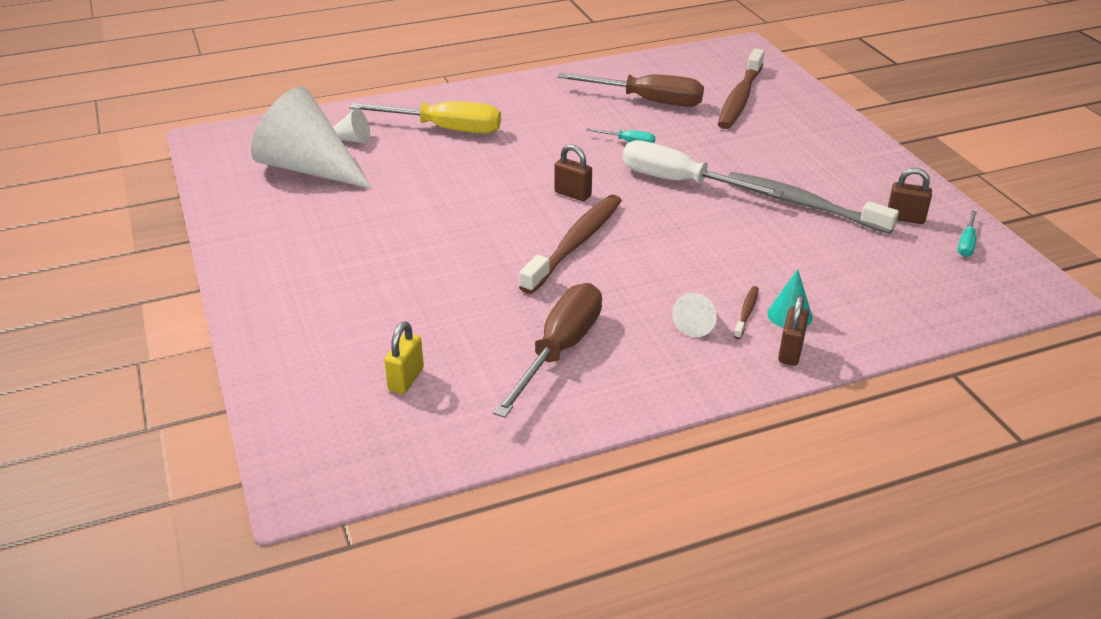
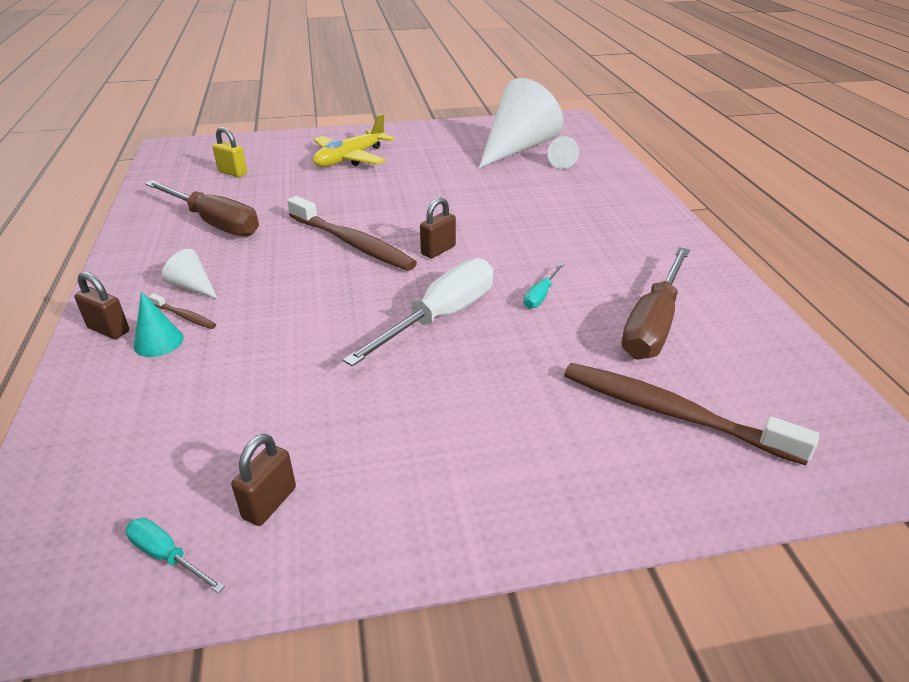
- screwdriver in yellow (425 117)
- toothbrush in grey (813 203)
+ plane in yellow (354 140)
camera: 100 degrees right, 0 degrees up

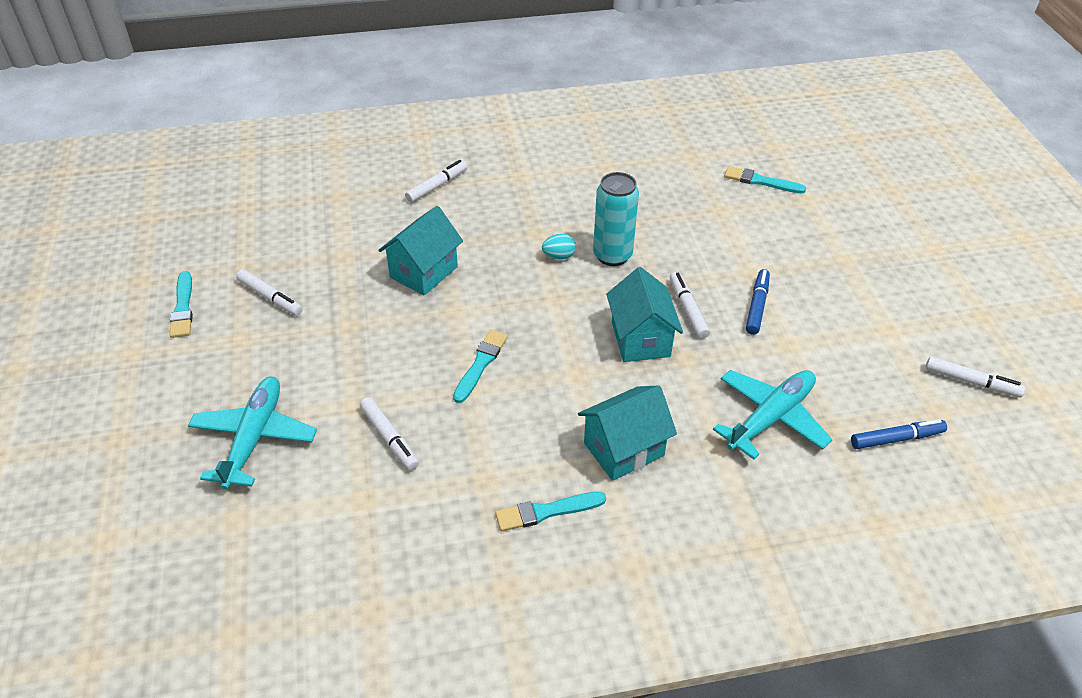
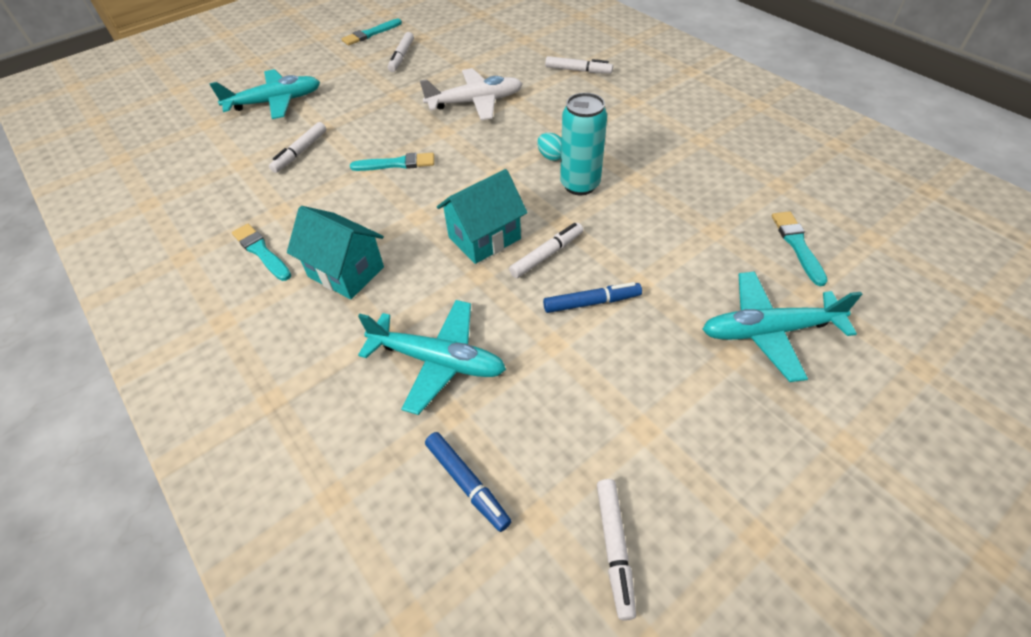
+ plane in turquoise (782 326)
~ house in turquoise (420 251) to plane in white (471 94)
camera: 65 degrees right, 5 degrees up

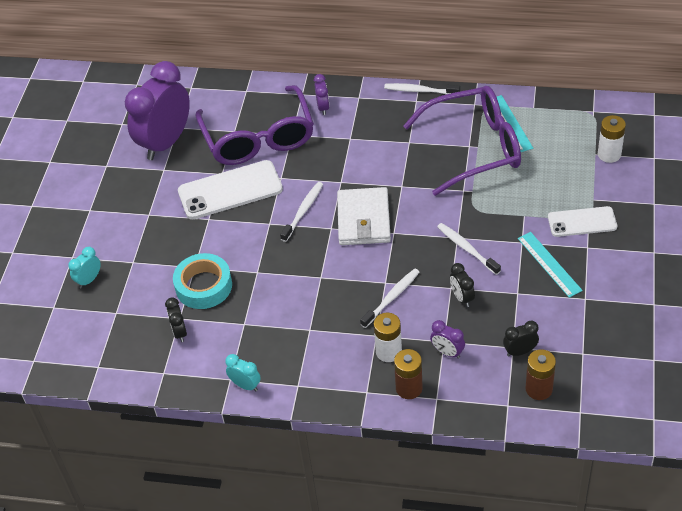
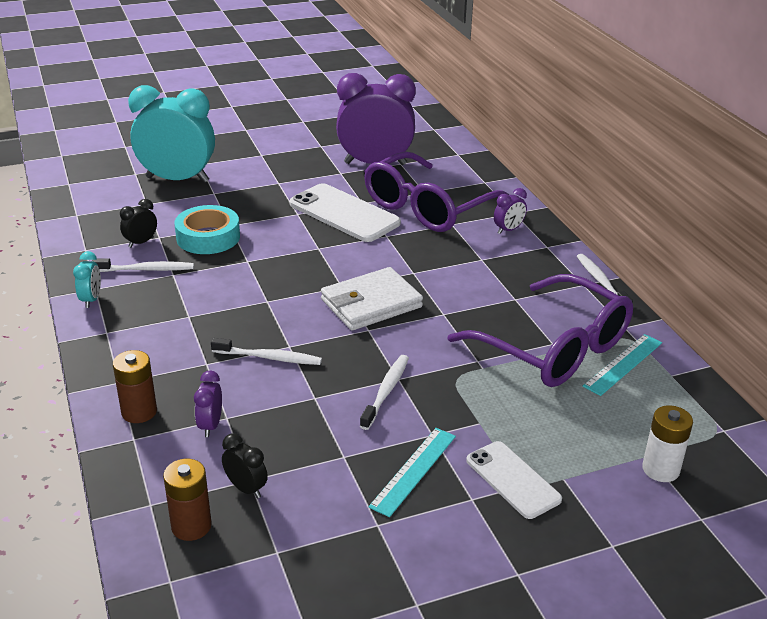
- battery in white (388 337)
- clock in black (462 285)
~ toothbrush in white (301 212) to (143 265)
~ clock in turquoise (84 267) = (171 134) x2.41
camera: 55 degrees right, 15 degrees down

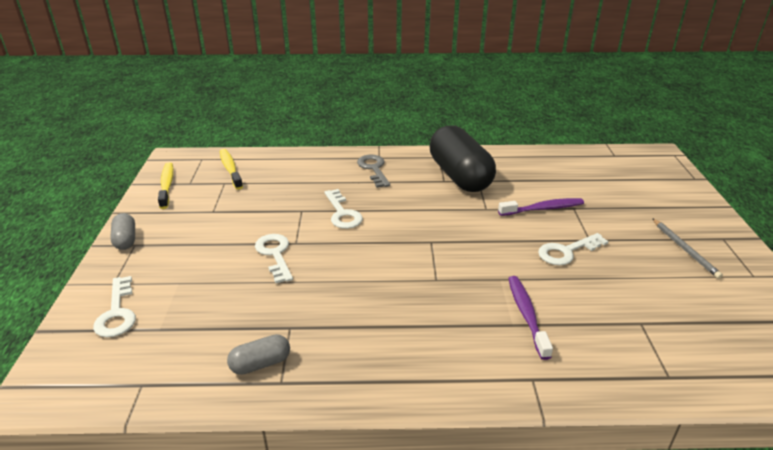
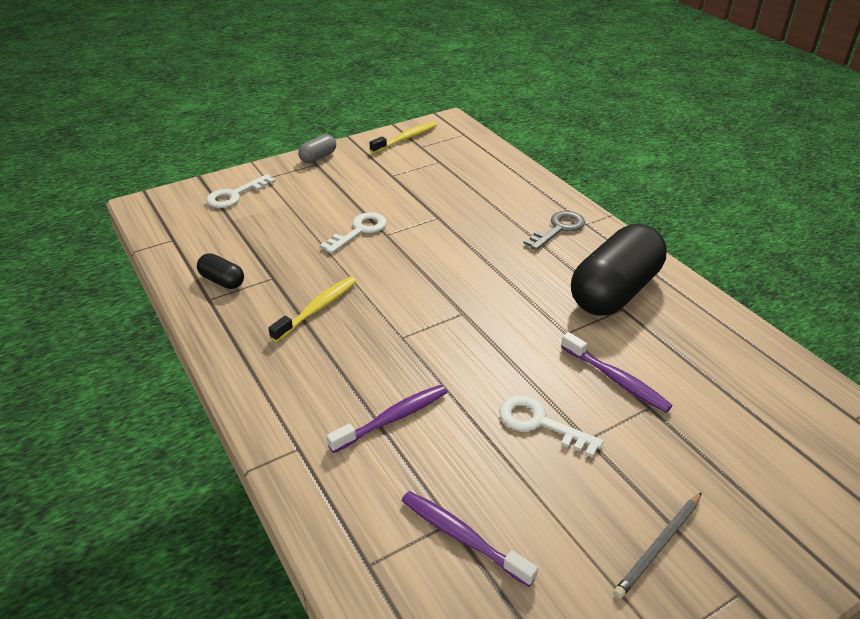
- key in white (344 209)
+ toothbrush in purple (470 539)
~ toothbrush in yellow (231 169) to (312 309)
~ capsule in grey (258 354) to capsule in black (220 271)
camera: 60 degrees right, 5 degrees up

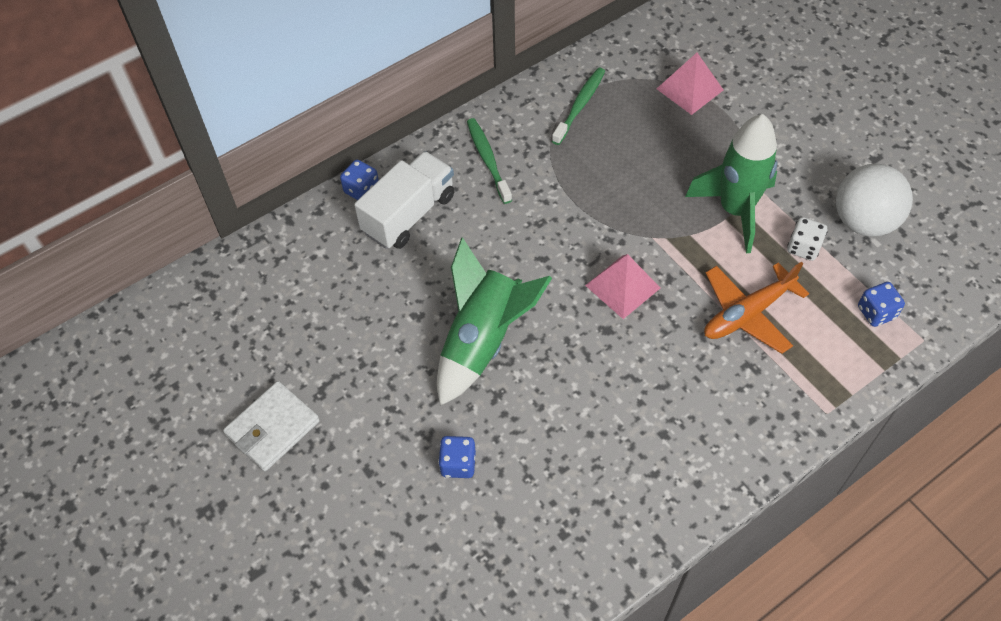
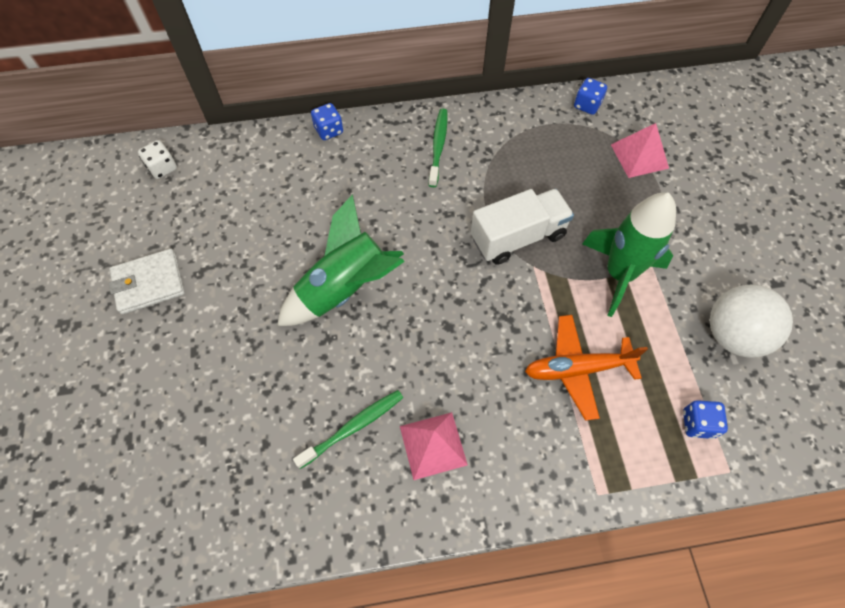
~ truck in white (404 200) to (522 227)
~ dice in blue (457 457) to (590 96)
~ toothbrush in green (578 106) to (348 429)
~ pyramid in pink (622 286) to (434 446)
~ dice in white (807 239) to (157 159)
camera: 25 degrees right, 5 degrees up

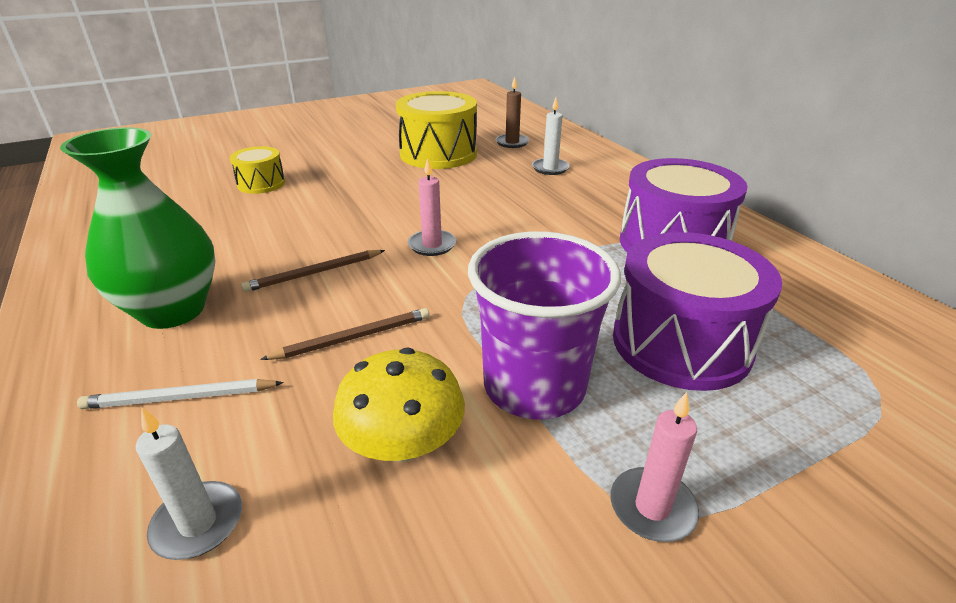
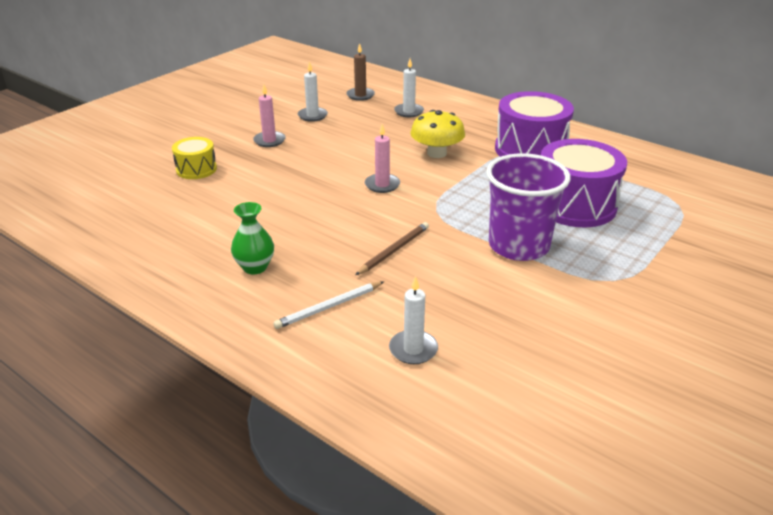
- pencil in brown (313 271)
~ mushroom in yellow (399 405) to (438 134)
~ candle in pink (654 467) to (269 116)
~ drum in yellow (436 130) to candle in white (313 91)
~ vase in green (138 228) = (252 238) x0.53
camera: 25 degrees left, 0 degrees up

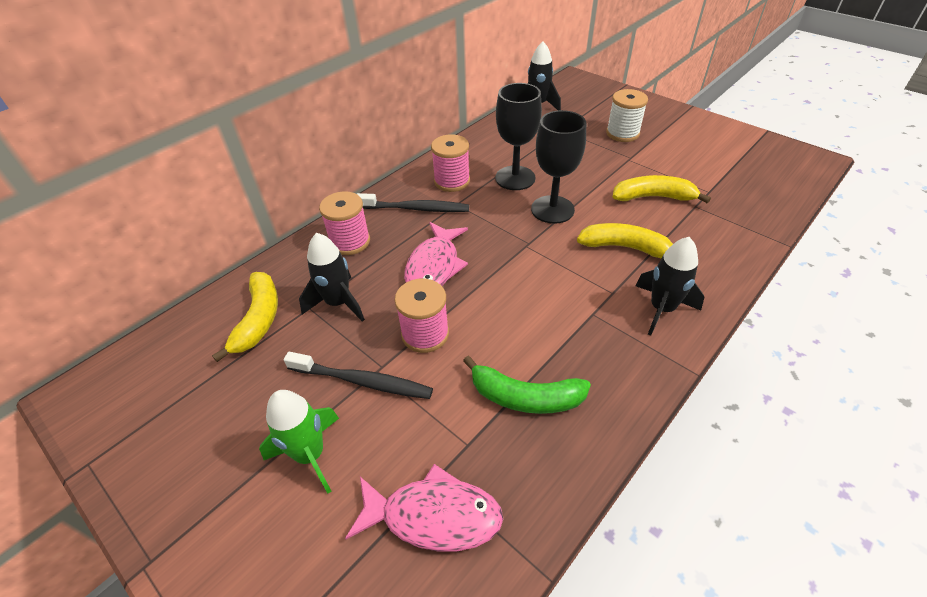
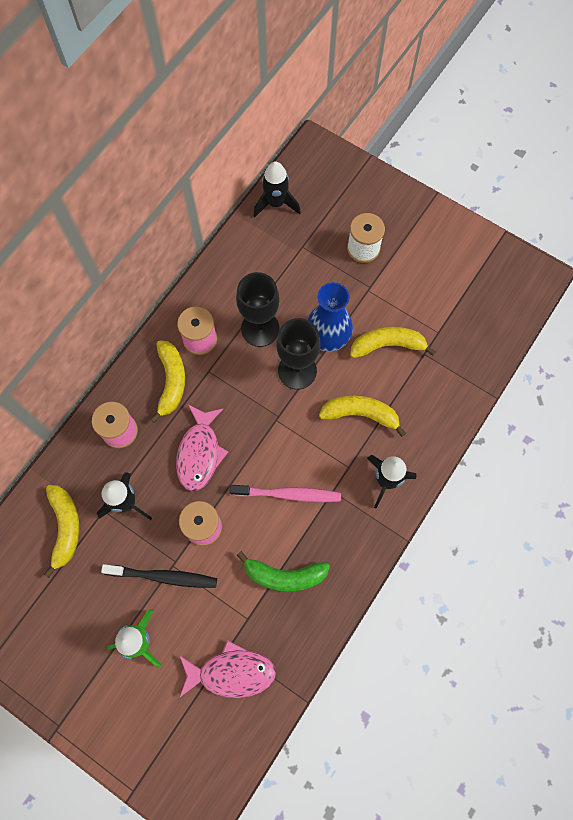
+ toothbrush in pink (285 493)
+ vase in blue (330 317)
~ toothbrush in black (413 202) to banana in yellow (167 382)
camera: 10 degrees left, 25 degrees up

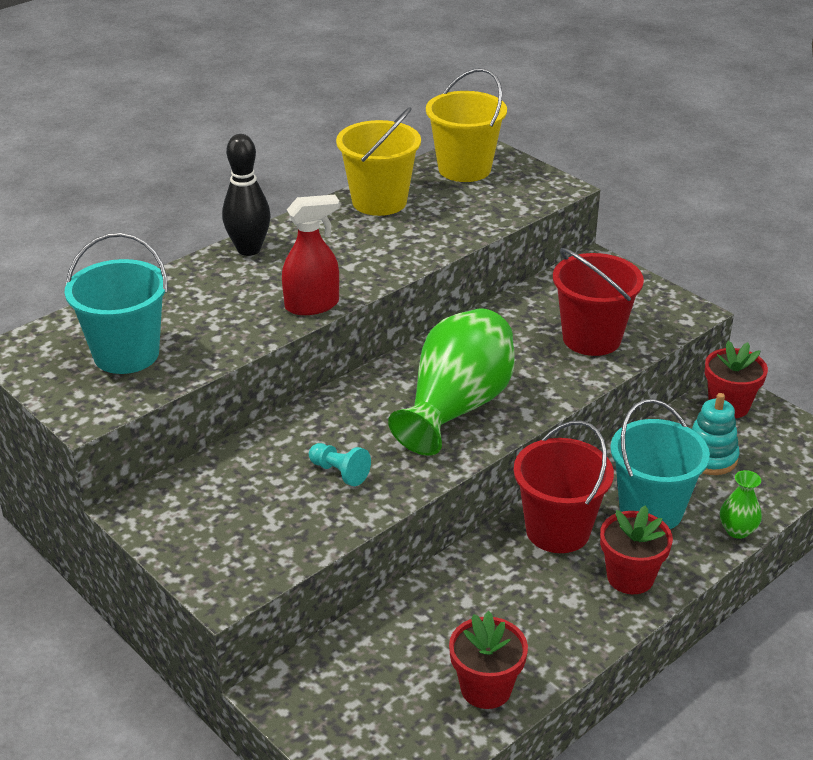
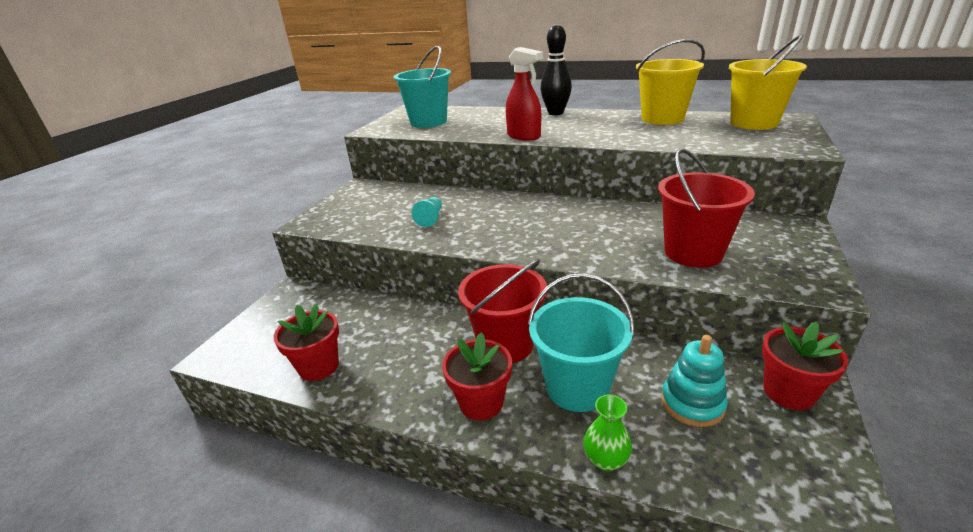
- vase in green (451 382)
camera: 65 degrees right, 5 degrees down

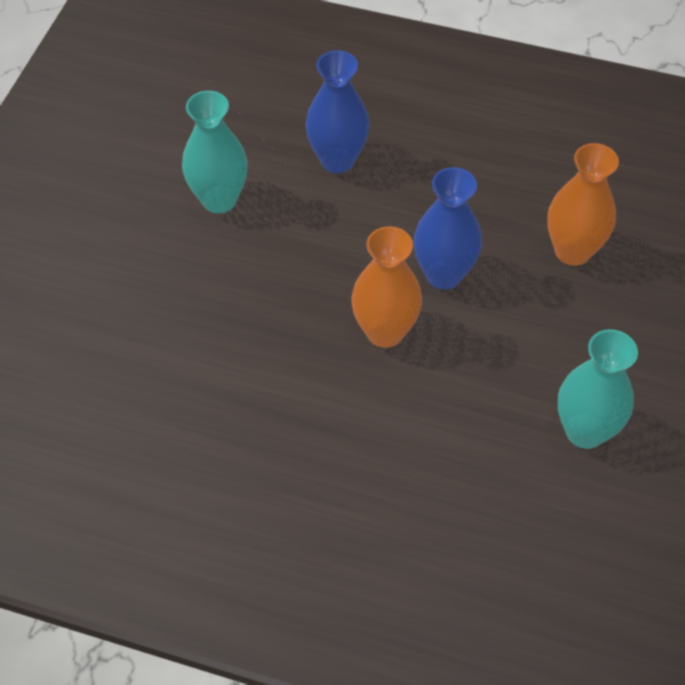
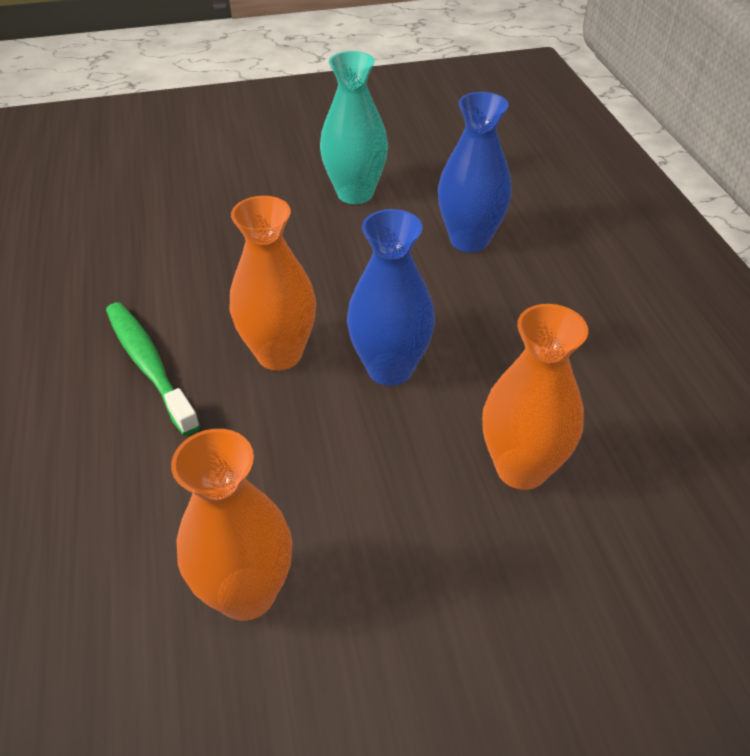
+ toothbrush in green (153 369)
~ vase in turquoise (598 389) to vase in orange (231 525)
camera: 60 degrees right, 10 degrees down

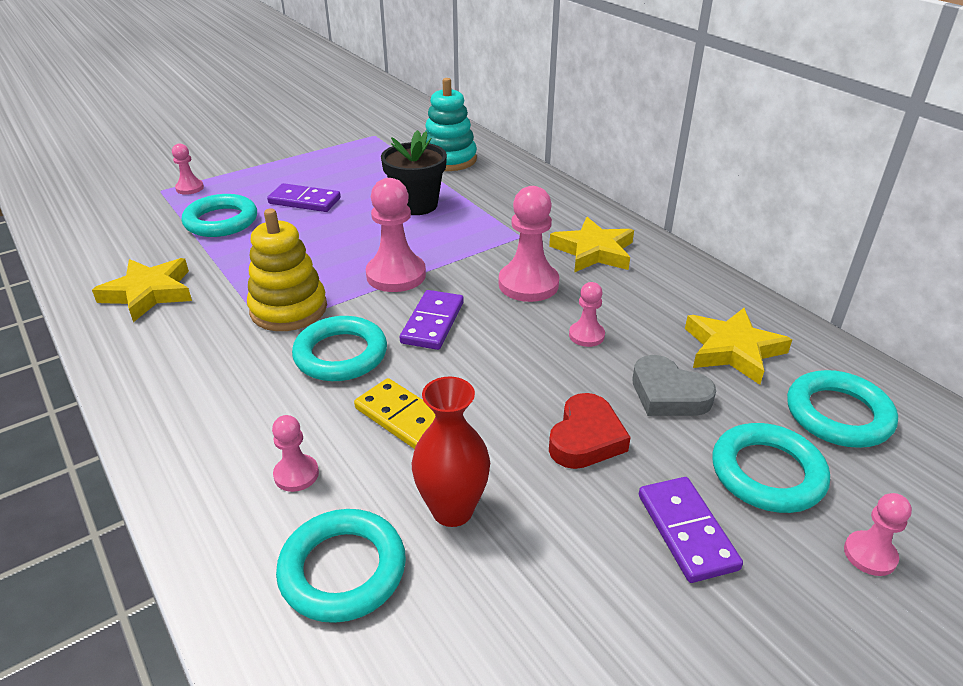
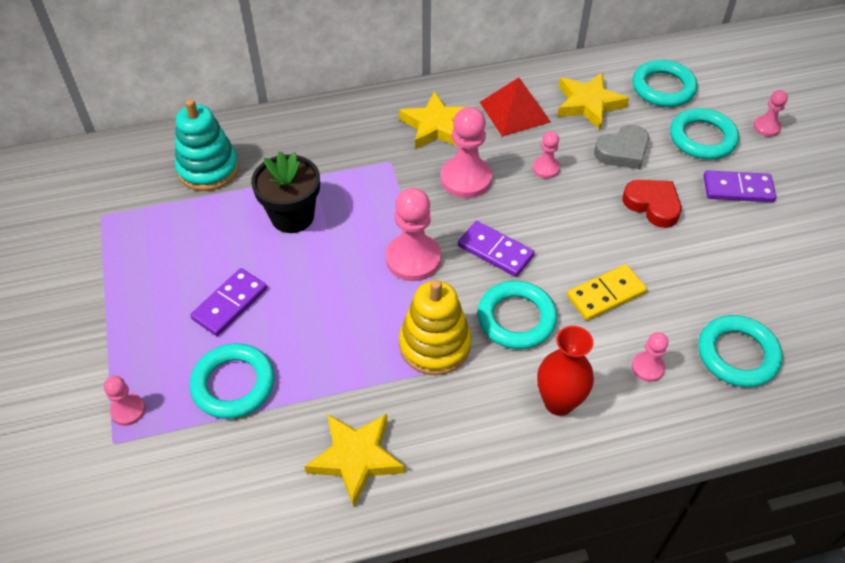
+ pyramid in red (515 107)
~ vase in red (451 451) to (565 371)
camera: 70 degrees left, 15 degrees up

